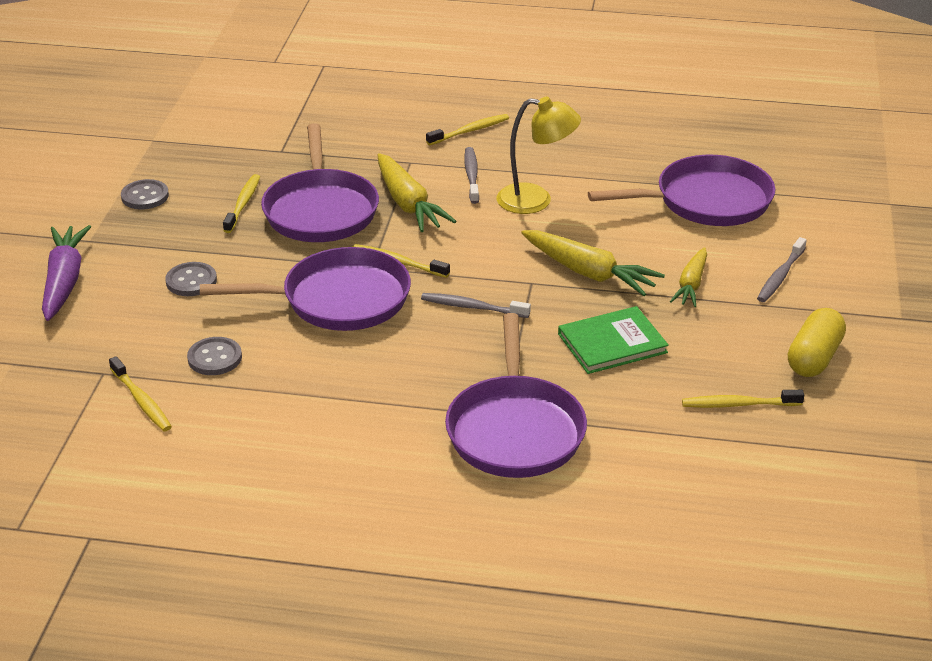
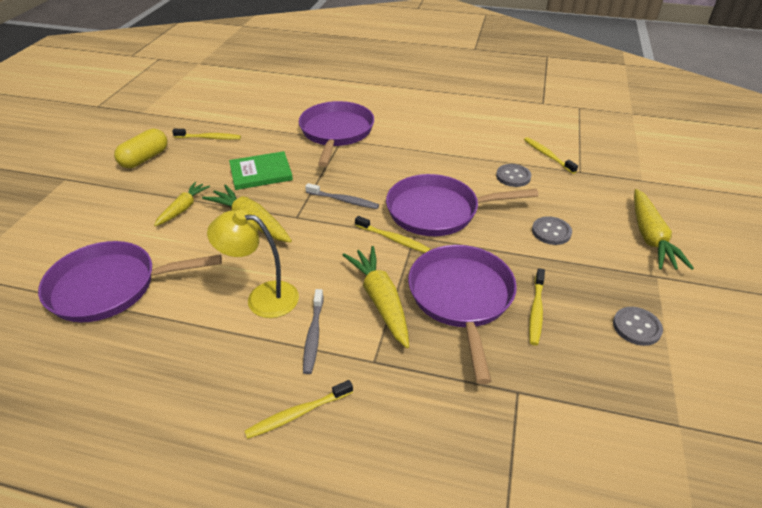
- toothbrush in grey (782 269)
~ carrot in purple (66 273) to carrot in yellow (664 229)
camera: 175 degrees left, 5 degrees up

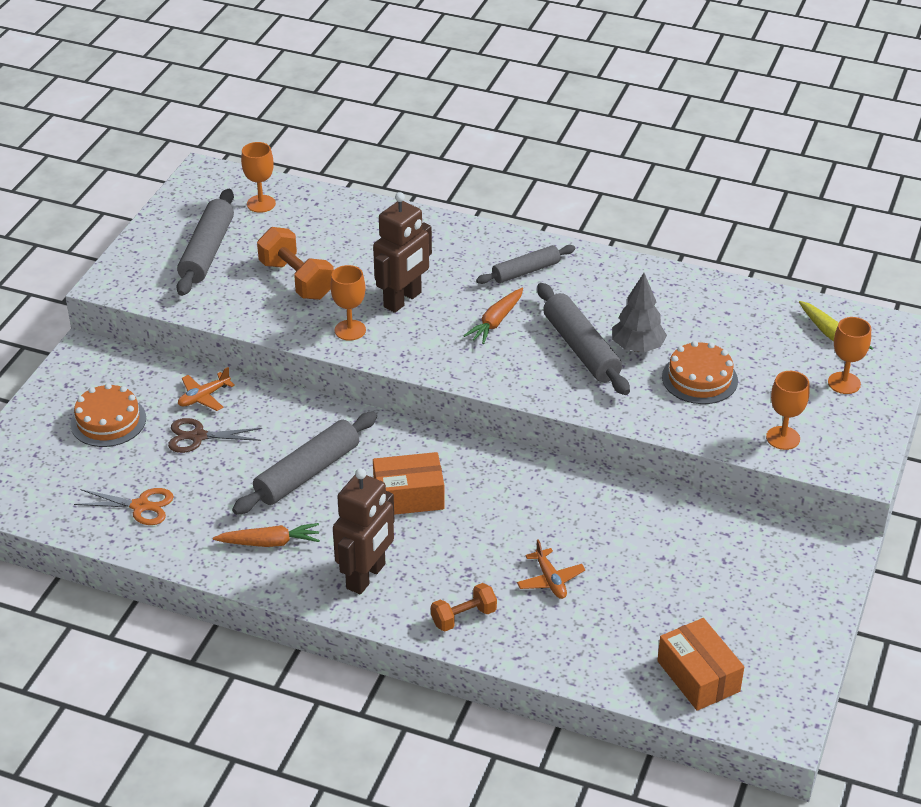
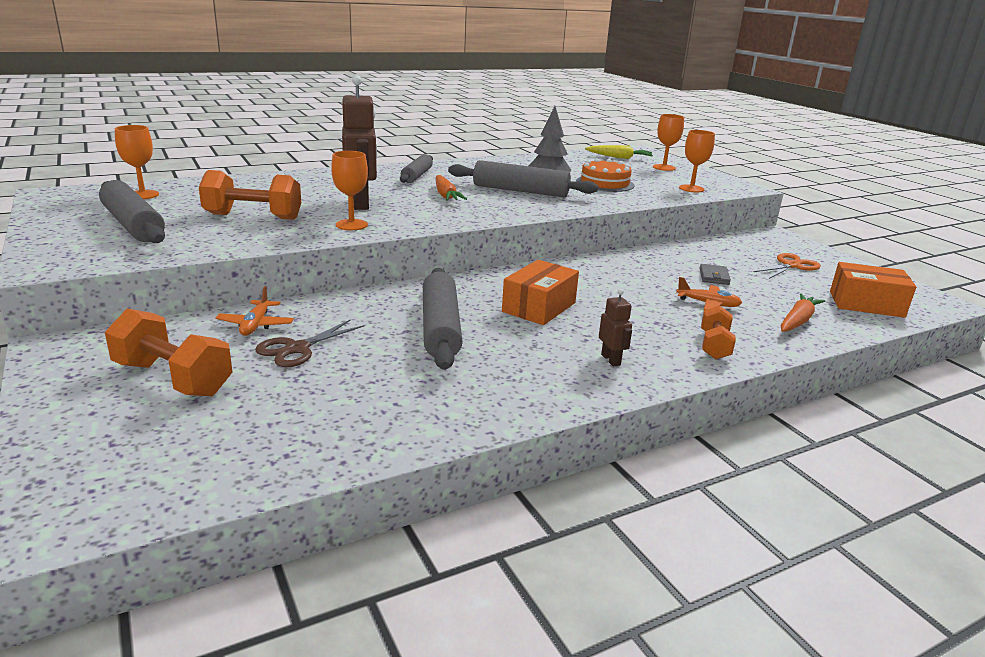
+ wallet in grey (715 274)
~ scissors in orange (124 506) to (787 266)
~ carrot in orange (266 535) to (803 313)
~ cake in orange (108 415) to dumbbell in orange (168 352)
~ robot in brown (364 531) = (615 327) x0.47
camera: 50 degrees left, 15 degrees down

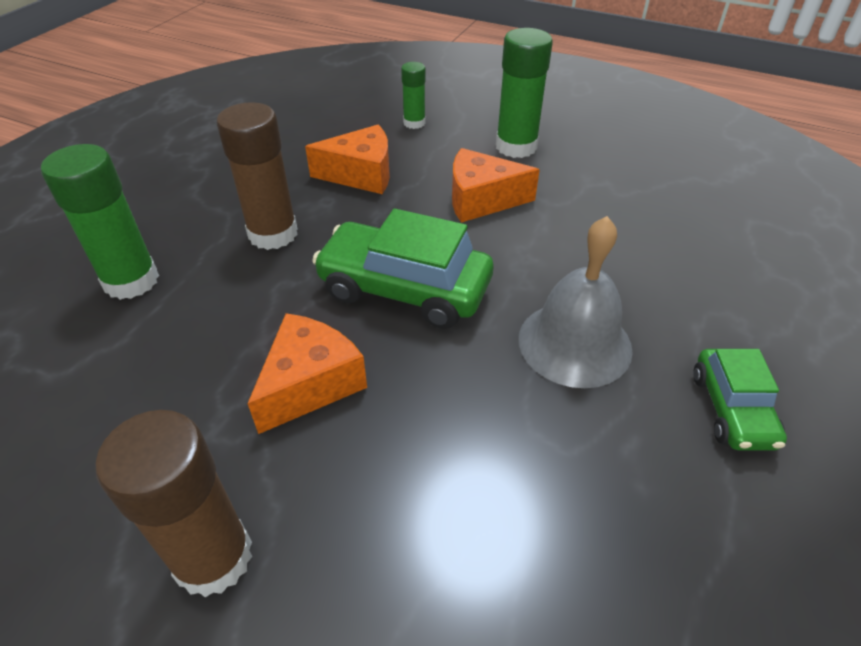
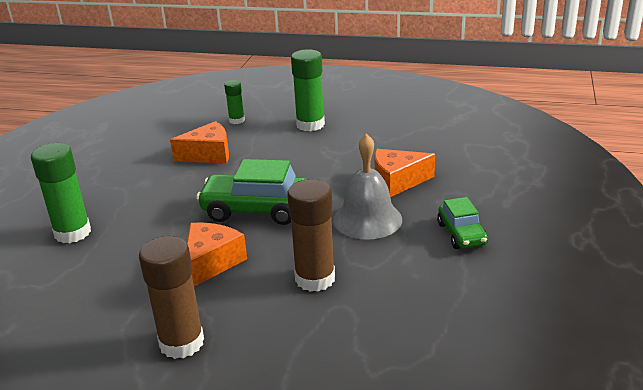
~ glue stick in brown (257 176) to (311 235)
~ cheese in orange (496 185) to (405 173)
camera: 10 degrees left, 15 degrees down

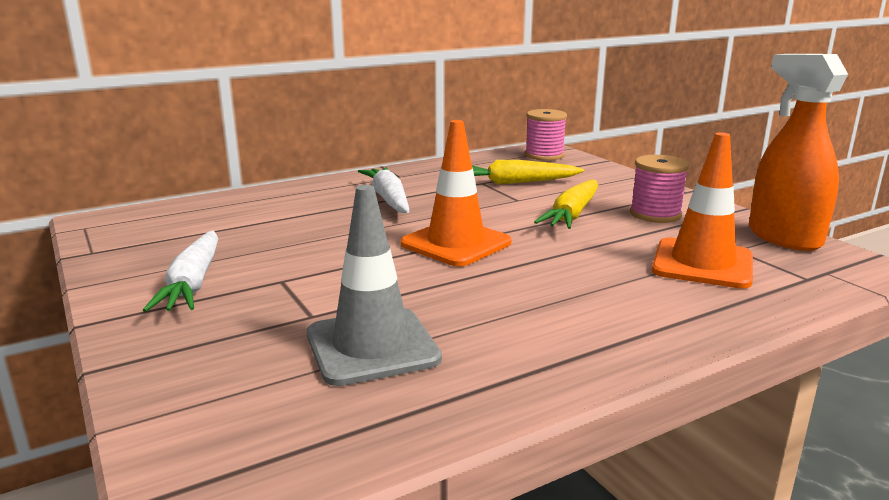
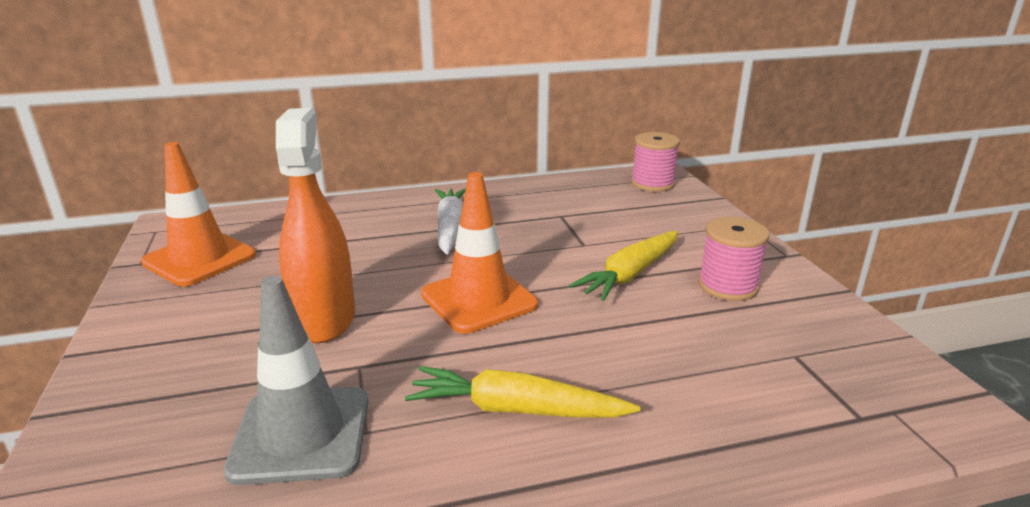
- carrot in white (180 271)
~ carrot in yellow (528 172) to (523 392)
~ traffic cone in orange (702 210) to (198 214)
~ spray bottle in orange (798 152) to (315 225)
camera: 15 degrees right, 5 degrees up

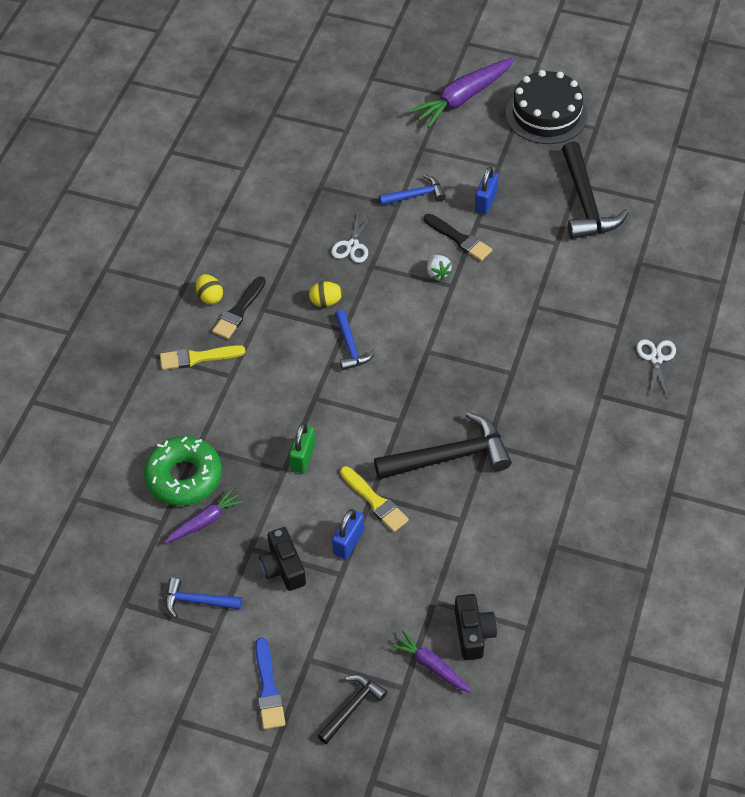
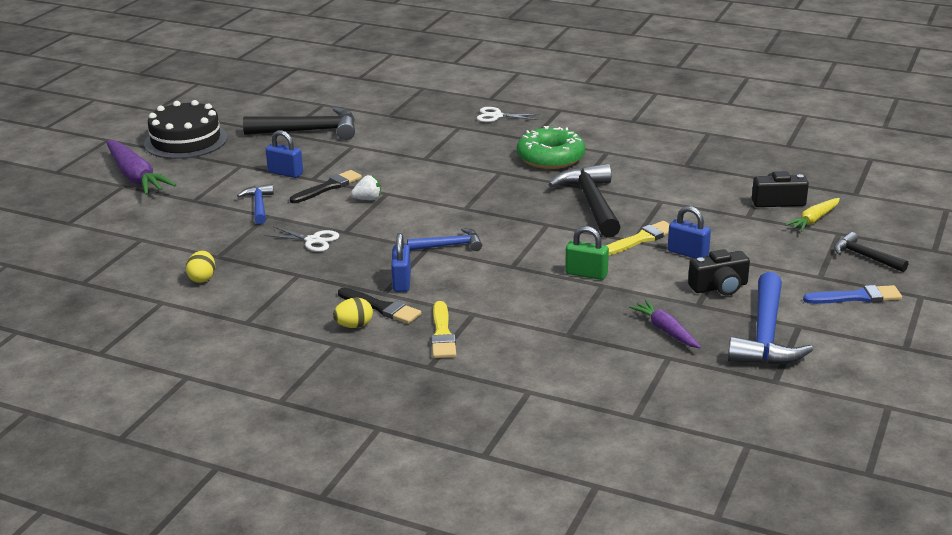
+ padlock in blue (401 262)
~ donut in green (183 471) to (551 147)
~ egg in yellow (326 294) to (200 267)
~ carrot in purple (431 661) to carrot in yellow (812 215)
~ hammer in blue (203 598) = (770 318) x1.81
camera: 85 degrees left, 25 degrees down

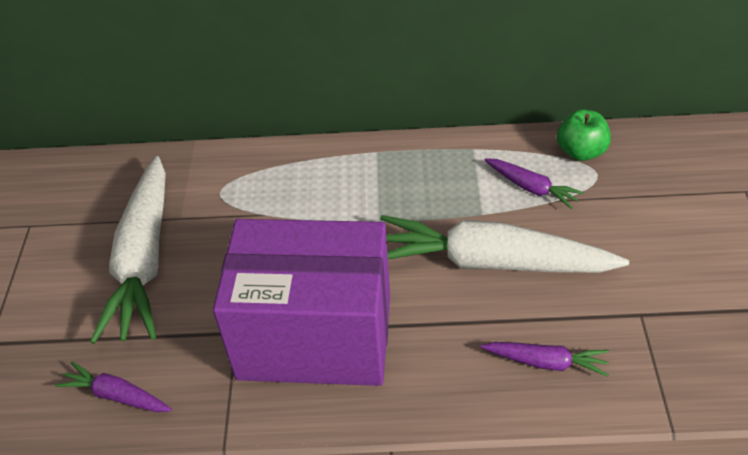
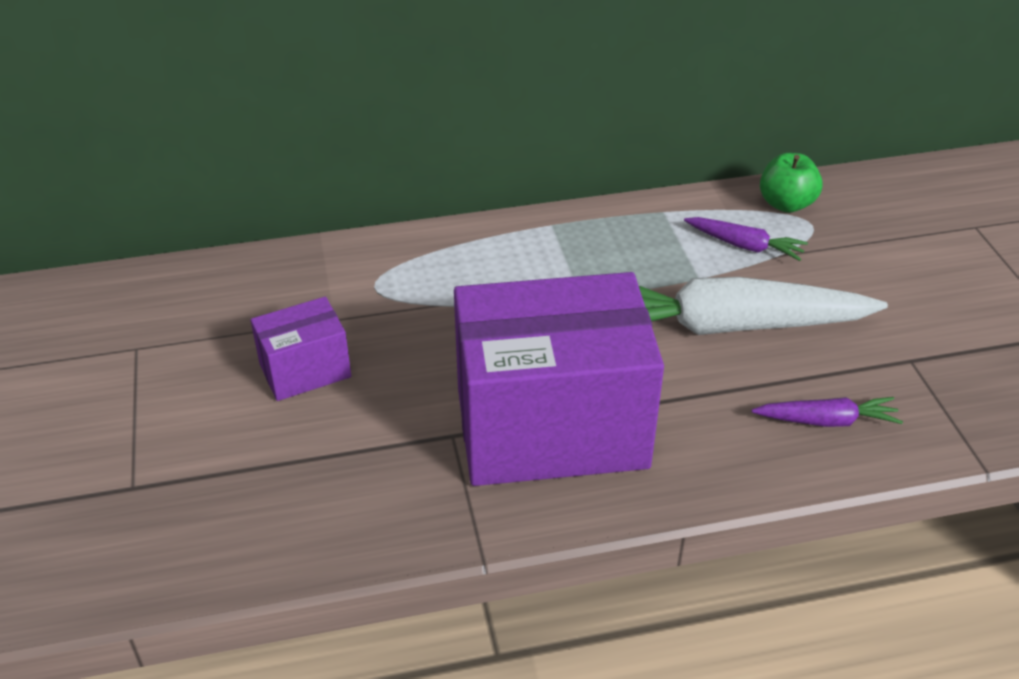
- carrot in purple (113 387)
~ carrot in white (128 250) to box in purple (301 349)
camera: 15 degrees left, 5 degrees down

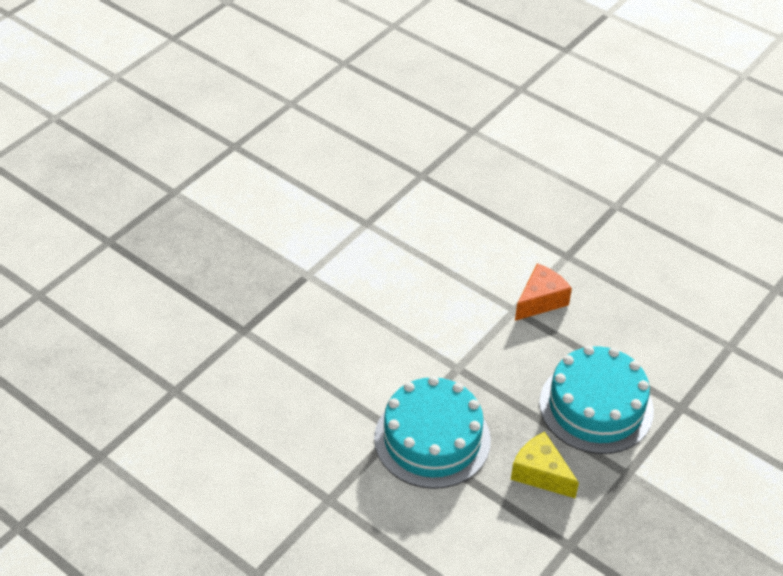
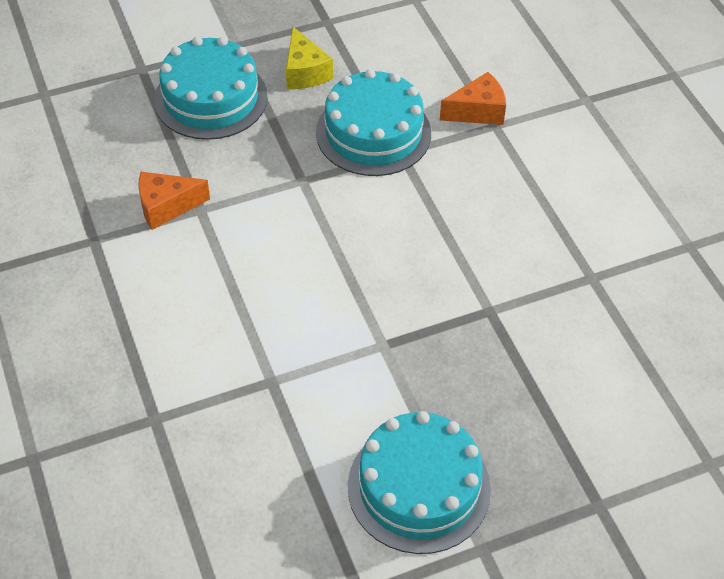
+ cake in turquoise (419 482)
+ cheese in orange (473 98)
camera: 150 degrees left, 5 degrees up

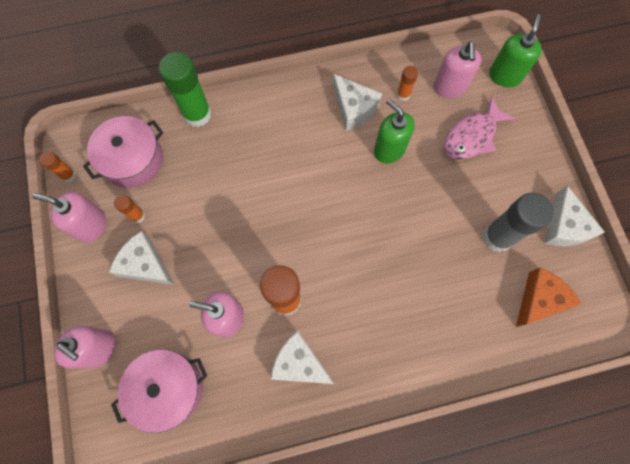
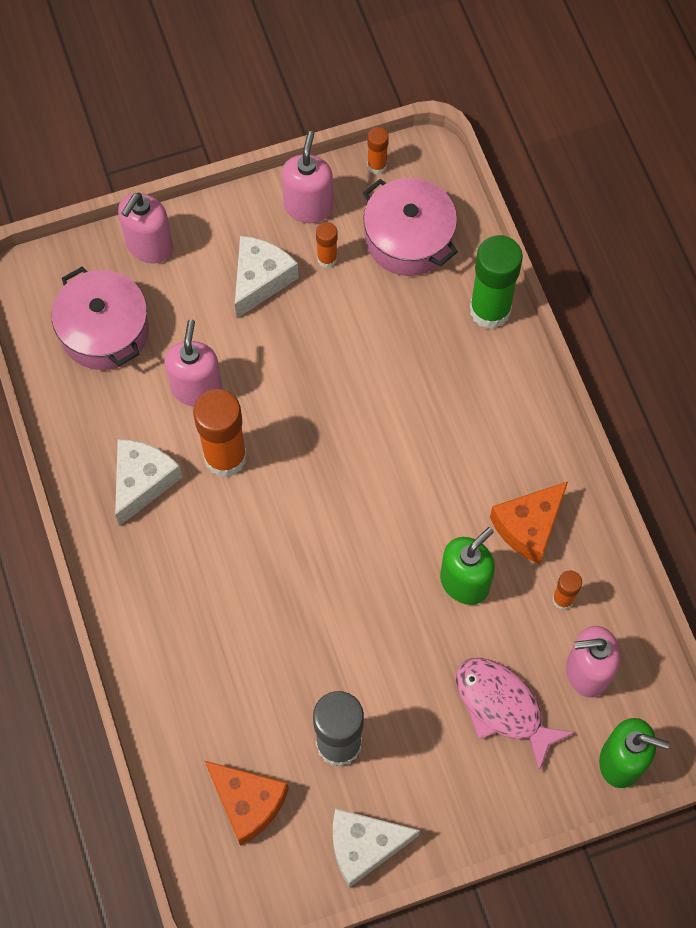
~ cheese in white (357 102) to cheese in orange (529 523)
camera: 85 degrees right, 5 degrees down

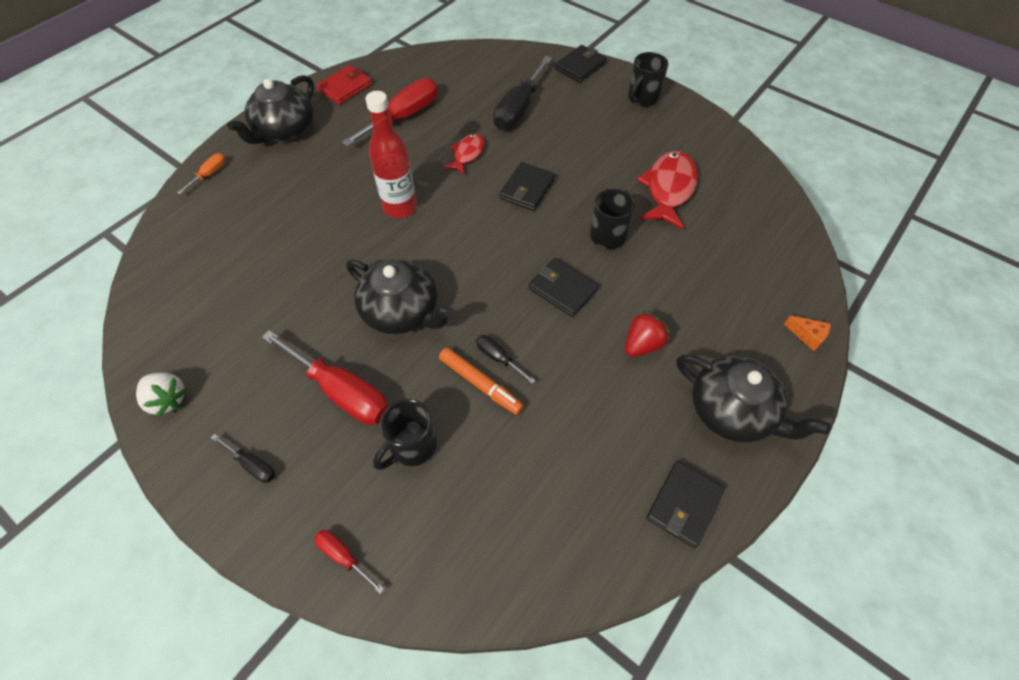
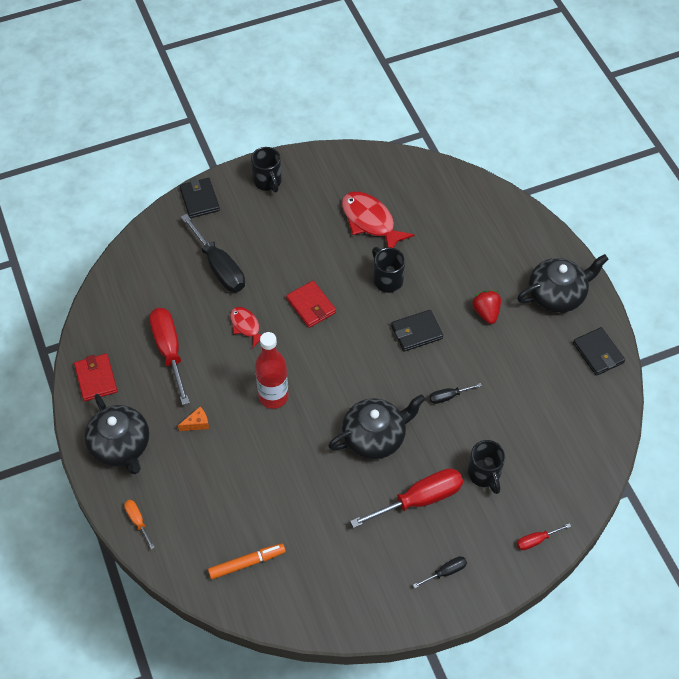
- strawberry in white (161 394)
~ marker in orange (481 381) to (247 561)
~ cheese in orange (807 333) to (193 419)
~ wallet in black (527 186) to wallet in red (311 304)
camera: 60 degrees left, 0 degrees up

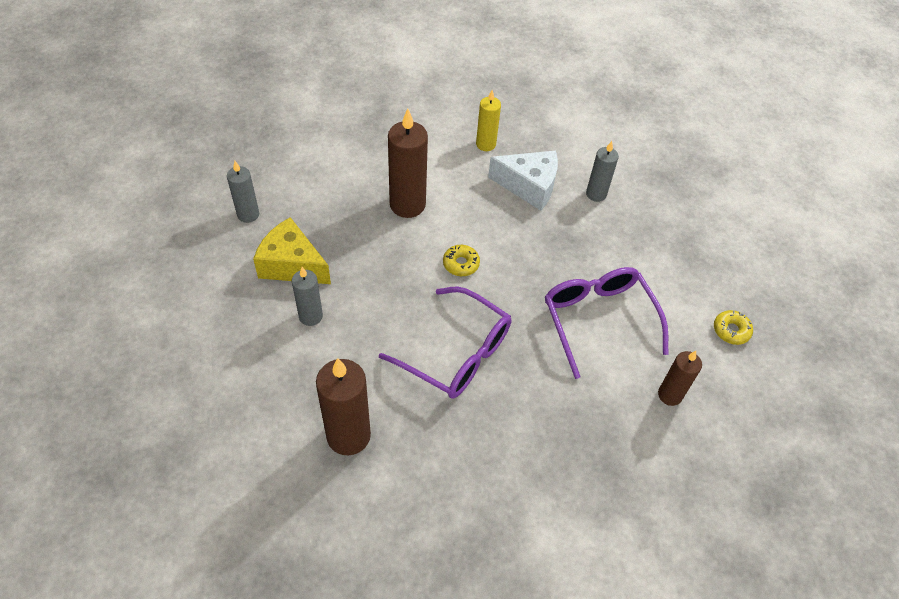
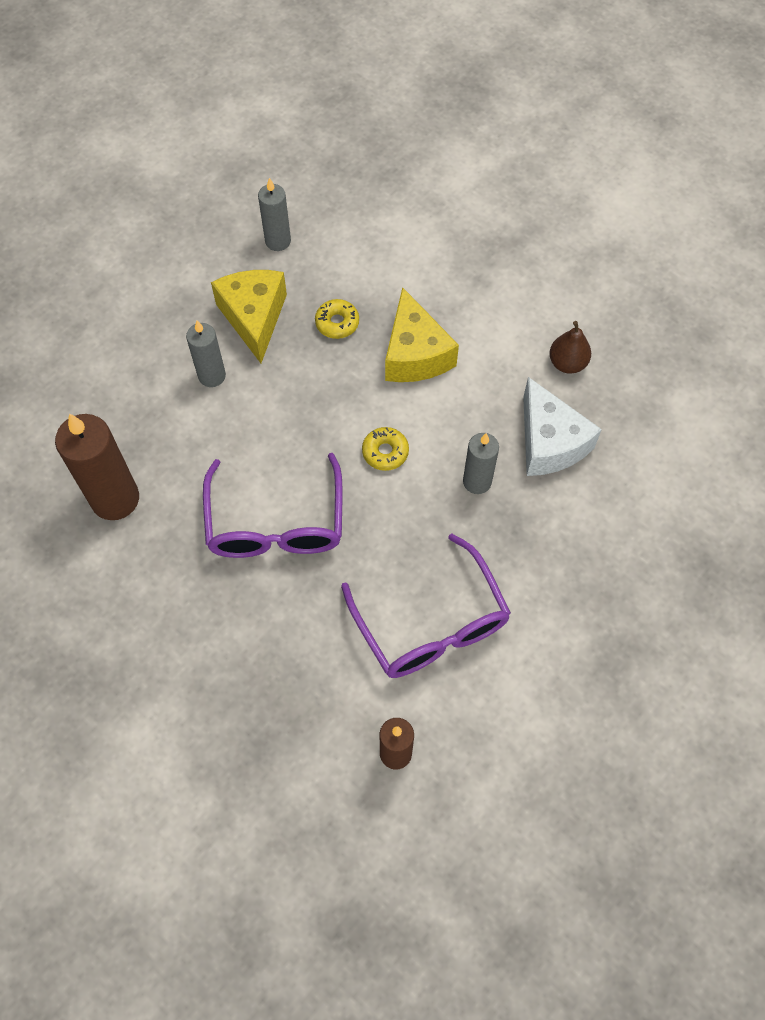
~ candle in grey (602 171) to (481 463)
~ donut in yellow (733 327) to (337 319)
~ candle in brown (408 163) to cheese in yellow (422 334)
~ candle in yellow (488 120) to pear in brown (570 347)
~ glasses in purple (606 323) = (426 606) 120 degrees clockwise
camera: 55 degrees right, 10 degrees up

